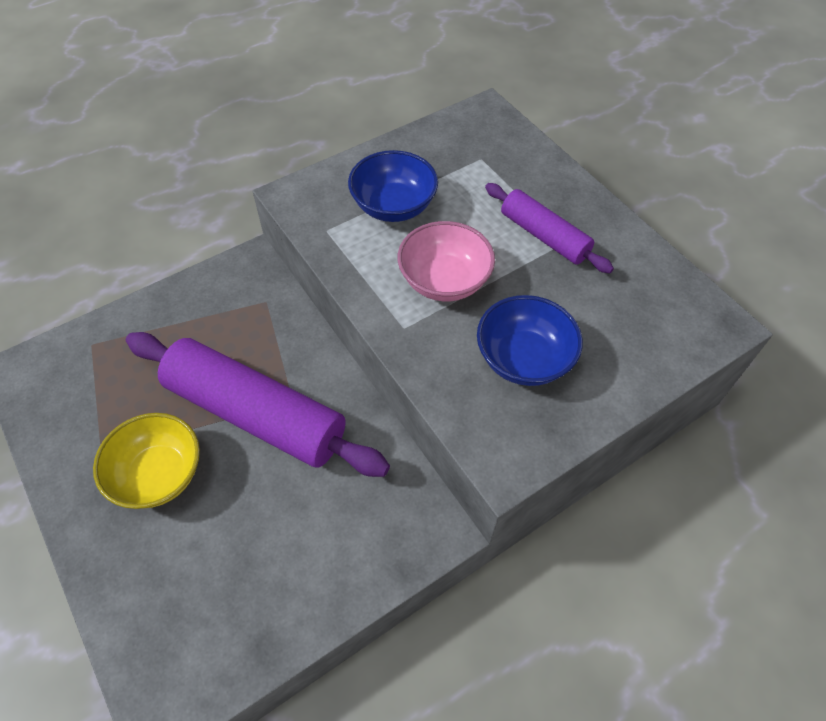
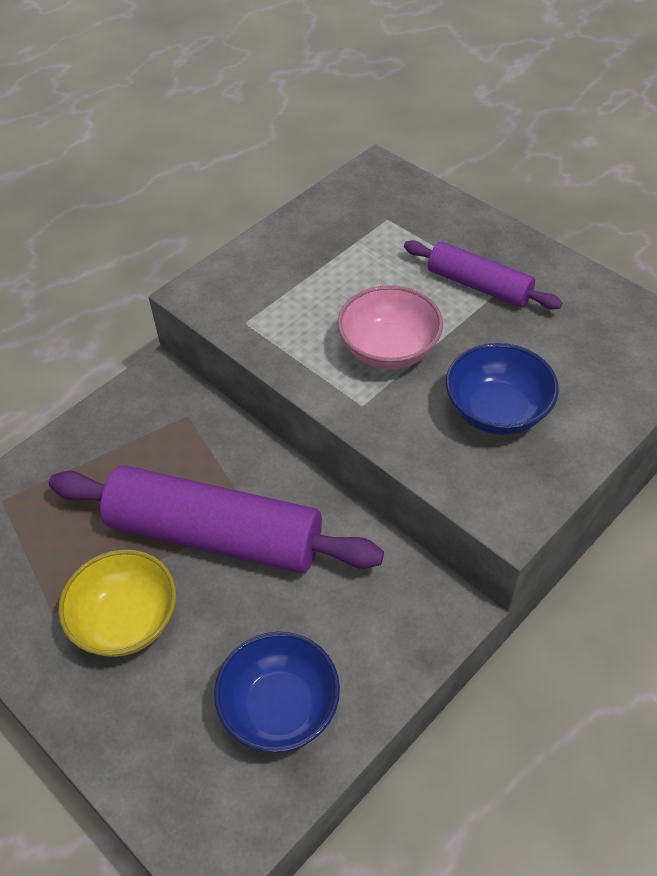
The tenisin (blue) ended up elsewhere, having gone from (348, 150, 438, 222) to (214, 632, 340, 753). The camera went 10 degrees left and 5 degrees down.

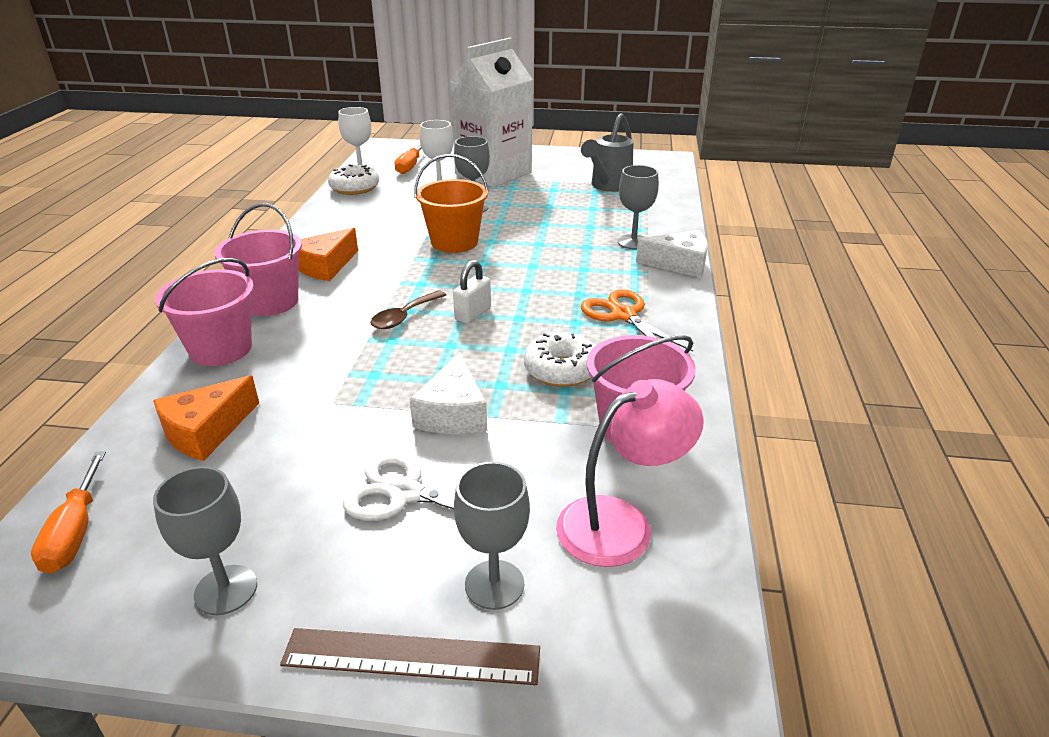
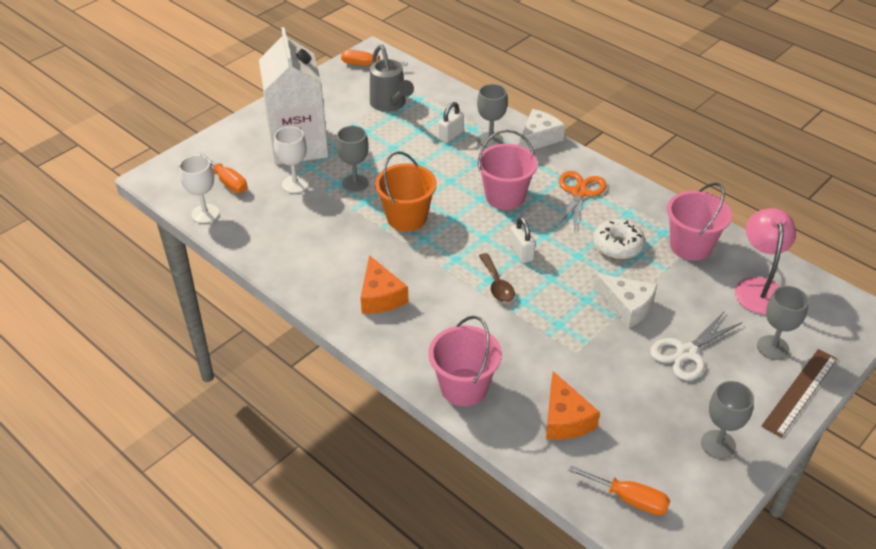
The second view lost the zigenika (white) at (328, 164, 379, 195). The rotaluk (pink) ended up elsewhere, having gone from (215, 203, 302, 316) to (477, 130, 538, 210). The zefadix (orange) at (581, 289, 693, 351) ended up facing another way, 105 degrees clockwise from before. The second view gained the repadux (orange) at (341, 50, 408, 66). The second view gained the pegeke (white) at (438, 102, 464, 143). The camera went 55 degrees left and 10 degrees up.

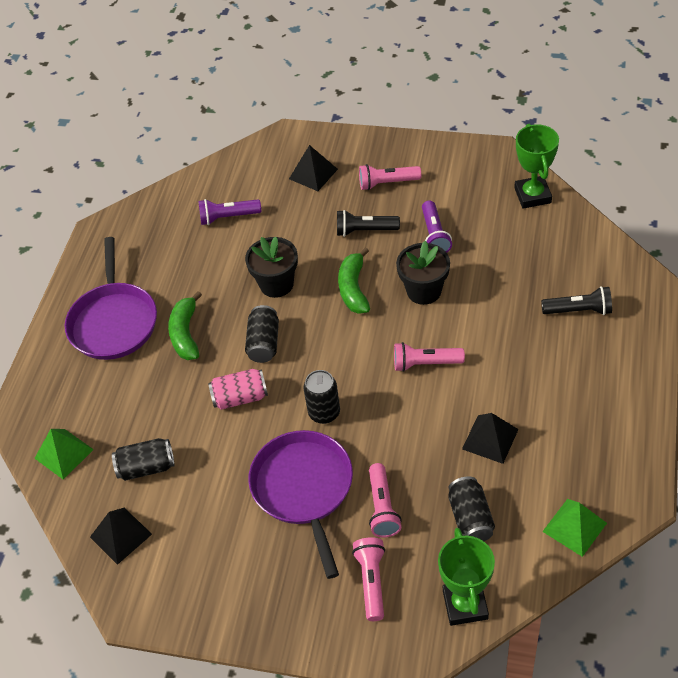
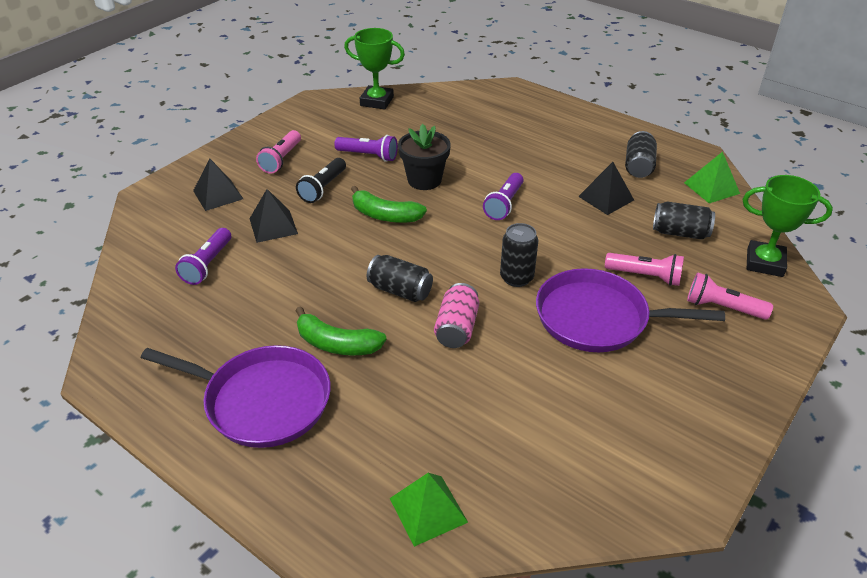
The second view lost the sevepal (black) at (245, 237, 298, 298). The second view lost the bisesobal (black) at (541, 286, 612, 315). What was the bisesobal (pink) at (394, 342, 465, 372) turned into the bisesobal (purple) at (483, 173, 523, 220). The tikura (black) ended up elsewhere, having gone from (112, 438, 175, 481) to (625, 131, 657, 178). The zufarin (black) ended up elsewhere, having gone from (90, 508, 152, 565) to (249, 189, 298, 243). The camera went 70 degrees left and 10 degrees down.

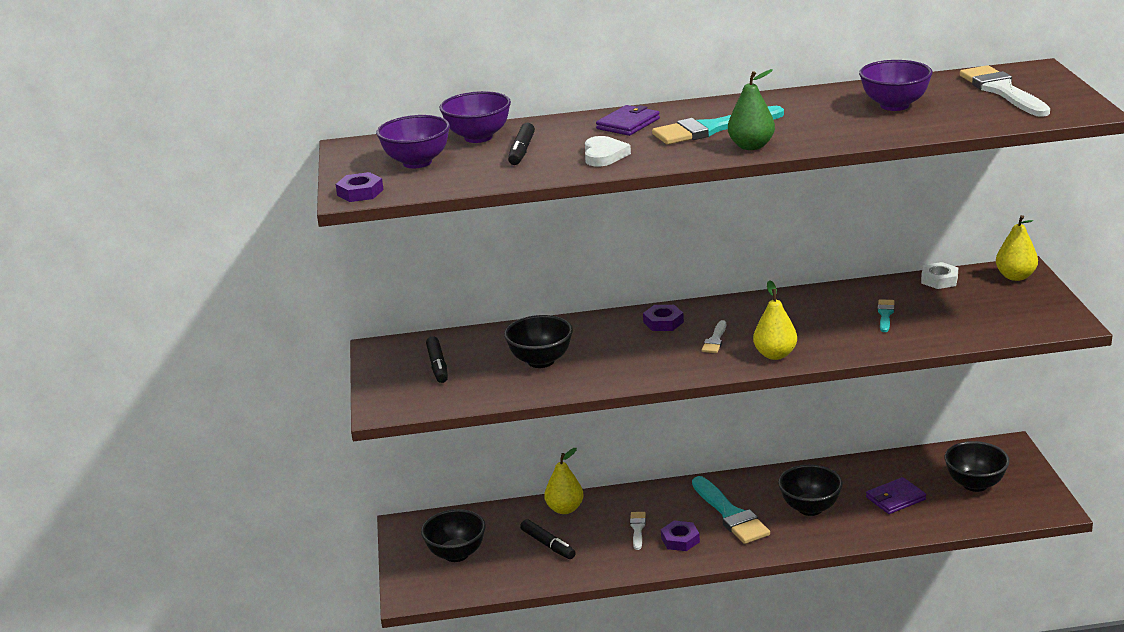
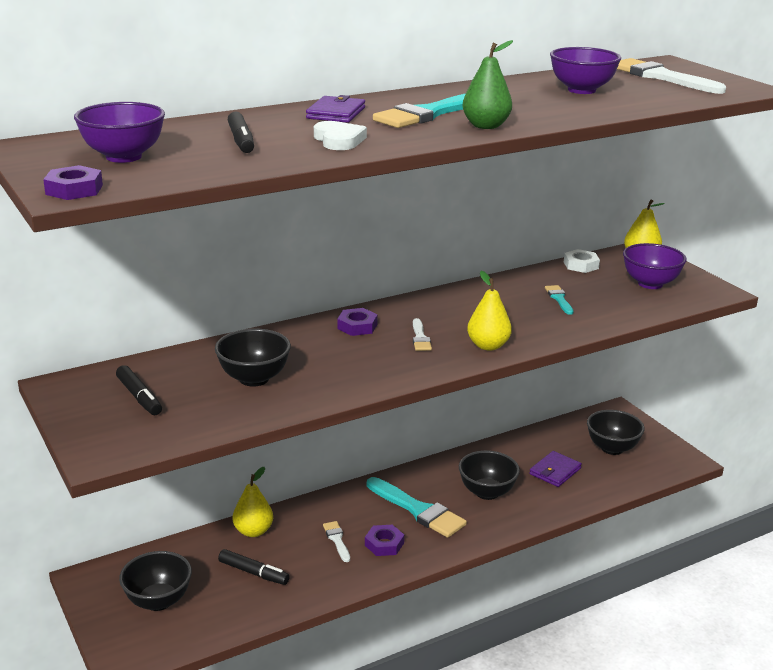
The tenisin (purple) ended up elsewhere, having gone from (439, 91, 511, 143) to (623, 243, 687, 289). The camera went 25 degrees left and 0 degrees up.

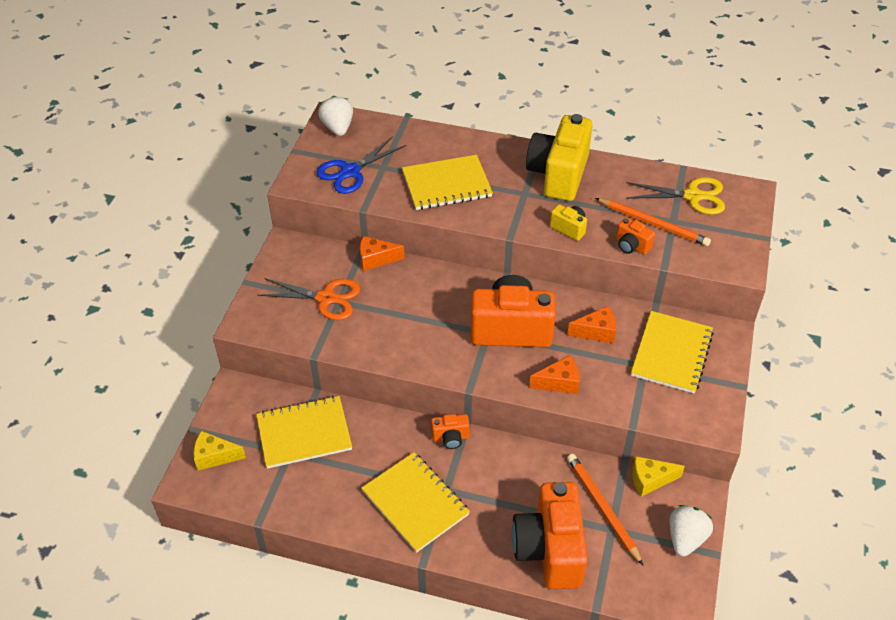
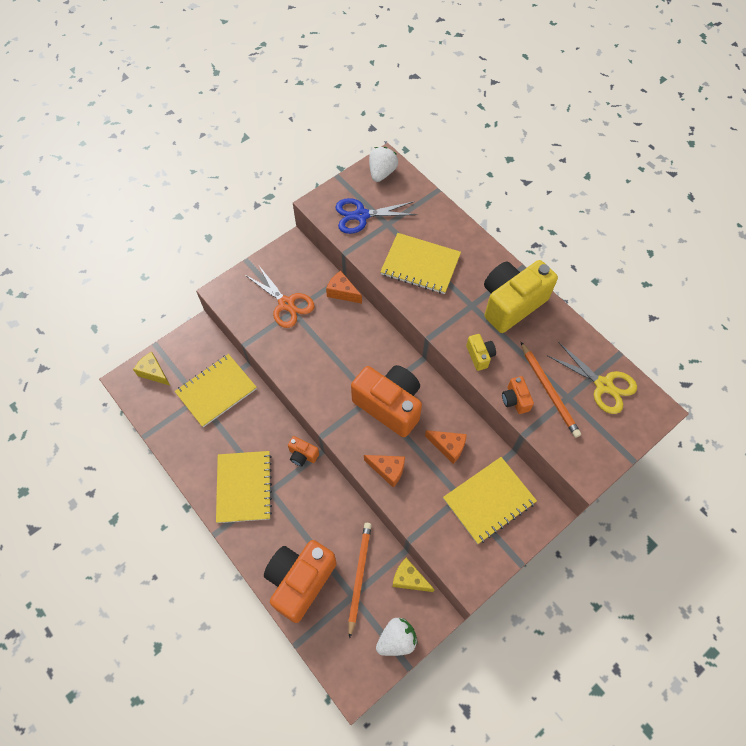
The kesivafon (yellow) at (256, 396, 352, 469) ended up facing another way, 60 degrees counterclockwise from before. The camera went 35 degrees right and 15 degrees up.

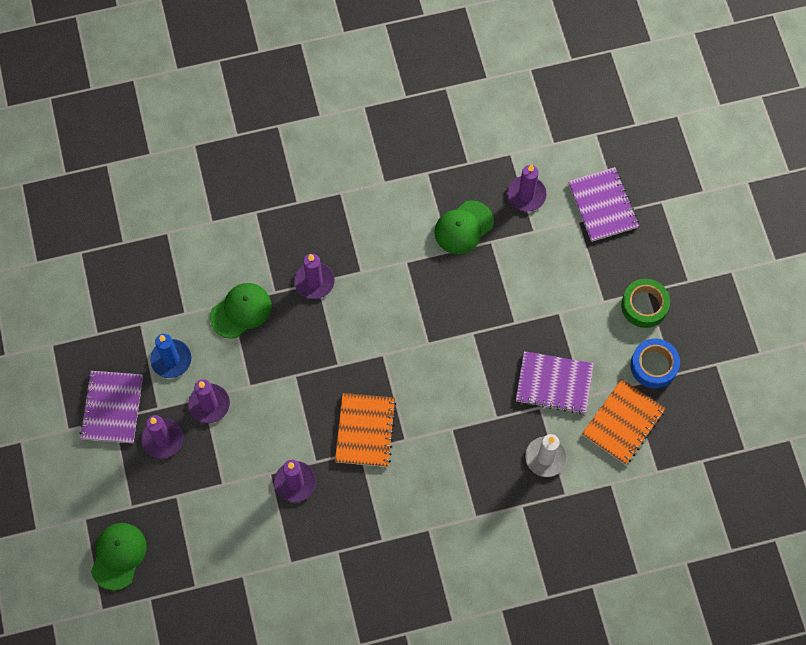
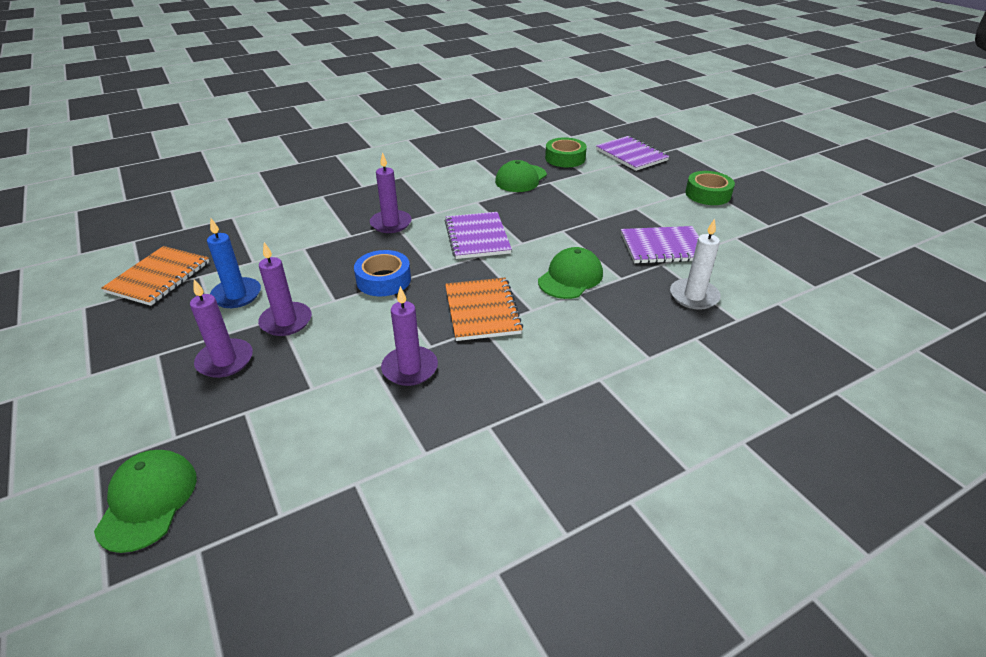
Where the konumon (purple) stood at (507, 164, 547, 212), the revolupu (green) came to stand at (545, 137, 587, 167). The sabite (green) ended up elsewhere, having gone from (210, 283, 271, 339) to (538, 247, 603, 299). The revolupu (blue) ended up elsewhere, having gone from (630, 338, 680, 388) to (354, 250, 411, 296). The kesivafon (purple) ended up elsewhere, having gone from (79, 371, 143, 443) to (445, 212, 512, 259). The kesivafon (orange) ended up elsewhere, having gone from (582, 379, 666, 465) to (101, 246, 209, 306). The camera went 15 degrees left and 30 degrees down.

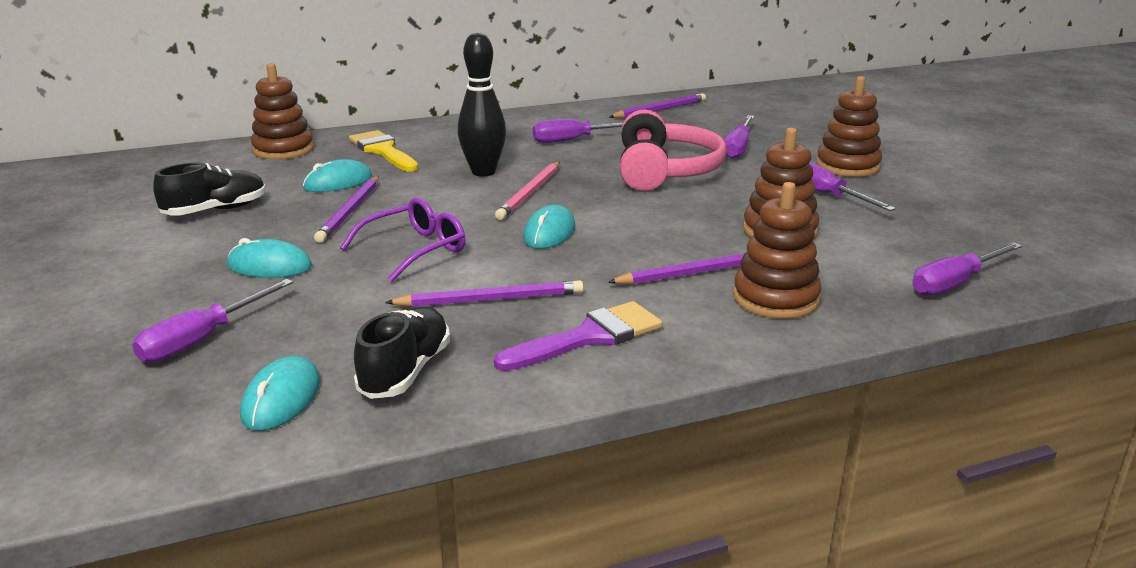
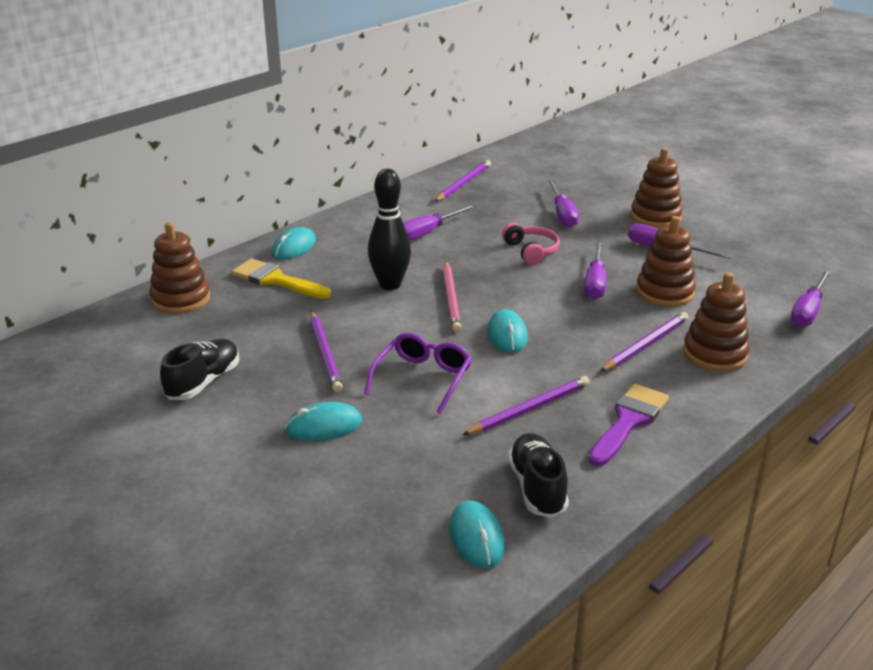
The size of the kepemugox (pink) at (620, 110, 727, 191) changed by a factor of 0.55. The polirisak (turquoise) ended up elsewhere, having gone from (303, 159, 372, 192) to (271, 227, 316, 260). The repadux (purple) ended up elsewhere, having gone from (132, 279, 293, 363) to (584, 241, 606, 299). The camera went 25 degrees left and 5 degrees up.

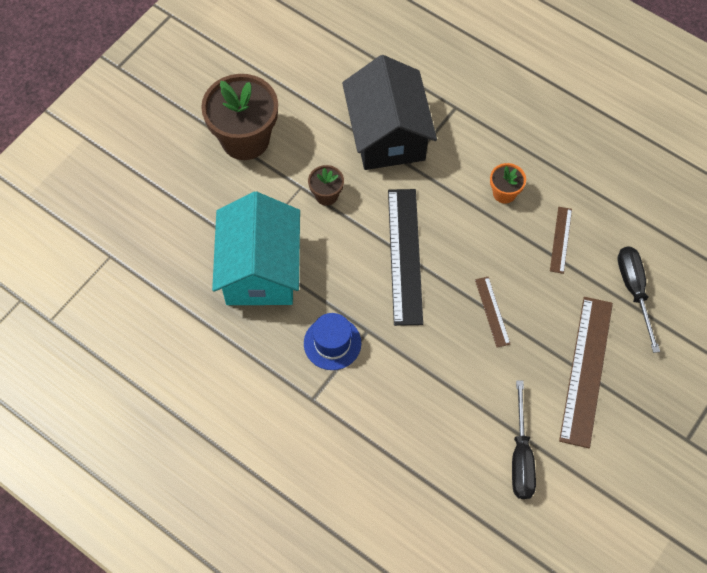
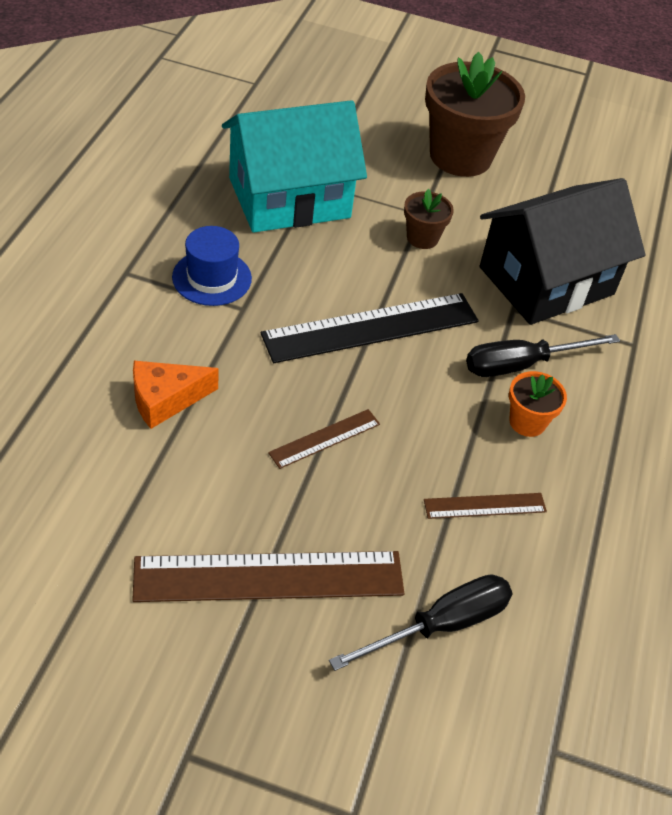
The repadux (black) ended up elsewhere, having gone from (512, 380, 536, 499) to (466, 334, 620, 377). The second view gained the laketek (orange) at (133, 361, 219, 429). The camera went 65 degrees right and 15 degrees down.

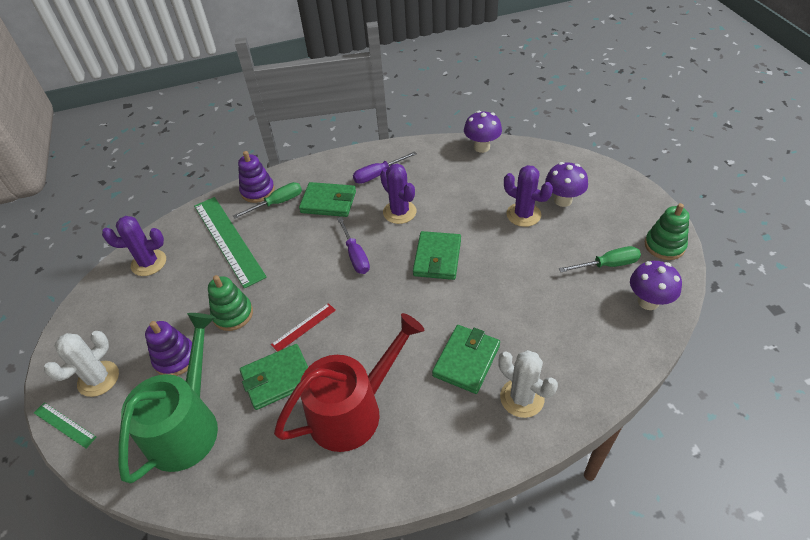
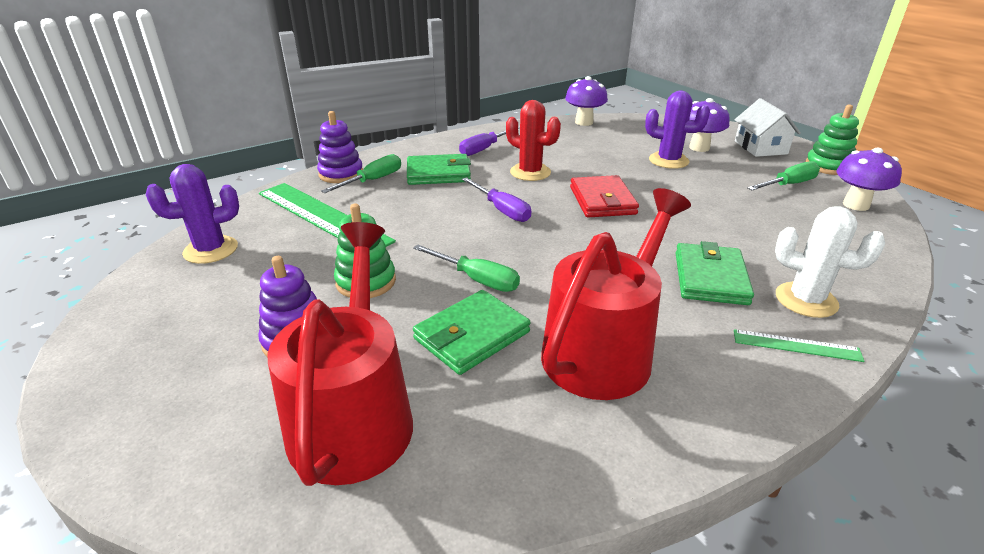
What was the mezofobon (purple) at (380, 164, 417, 224) turned into the mezofobon (red) at (506, 100, 561, 181). What was the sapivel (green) at (413, 231, 461, 280) turned into the sapivel (red) at (570, 175, 639, 217). Where the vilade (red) stood at (271, 303, 336, 352), the repadux (green) came to stand at (413, 244, 520, 292). What was the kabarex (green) at (118, 313, 218, 484) turned into the kabarex (red) at (267, 222, 413, 486). The second view lost the mezofobon (white) at (44, 331, 119, 397). The vilade (green) ended up elsewhere, having gone from (34, 402, 97, 448) to (734, 329, 865, 362). The second view gained the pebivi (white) at (735, 98, 801, 157). The camera went 20 degrees left and 15 degrees down.

